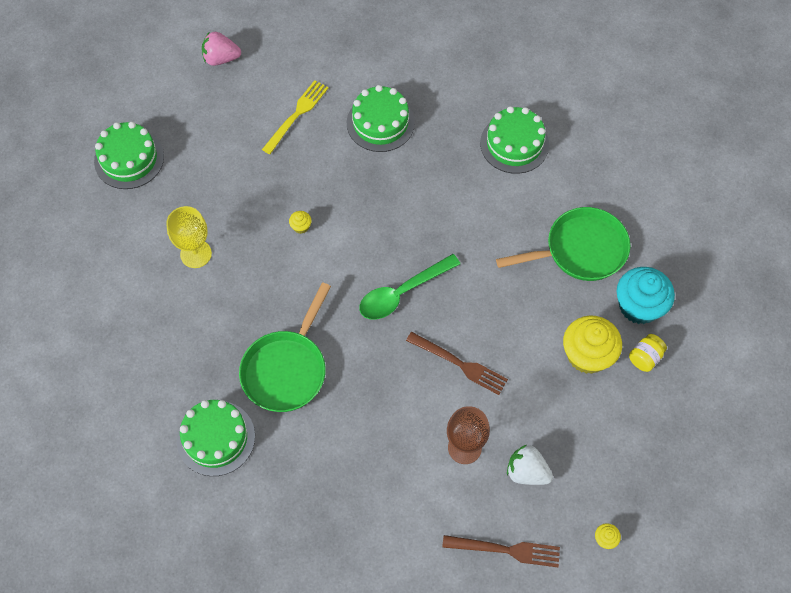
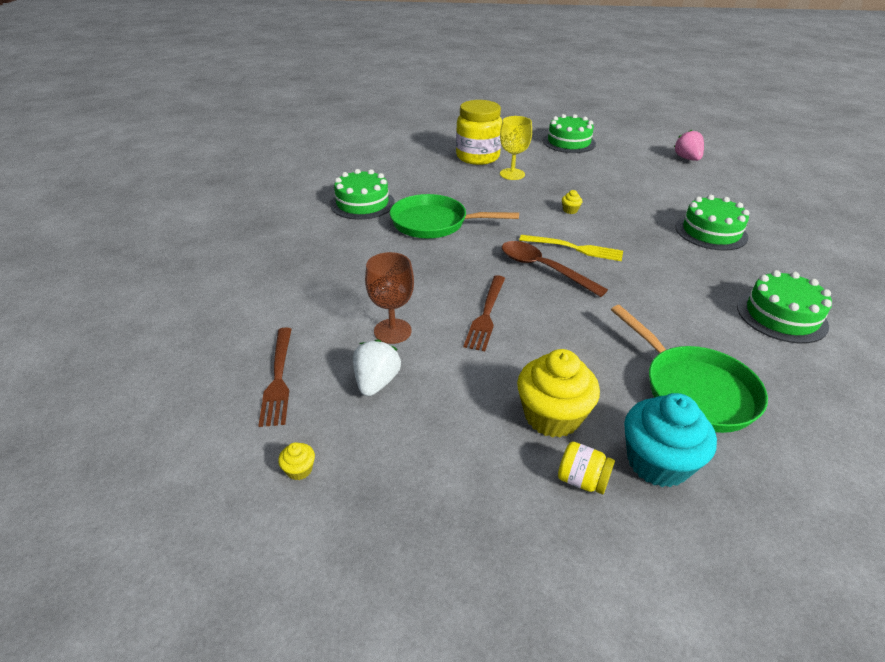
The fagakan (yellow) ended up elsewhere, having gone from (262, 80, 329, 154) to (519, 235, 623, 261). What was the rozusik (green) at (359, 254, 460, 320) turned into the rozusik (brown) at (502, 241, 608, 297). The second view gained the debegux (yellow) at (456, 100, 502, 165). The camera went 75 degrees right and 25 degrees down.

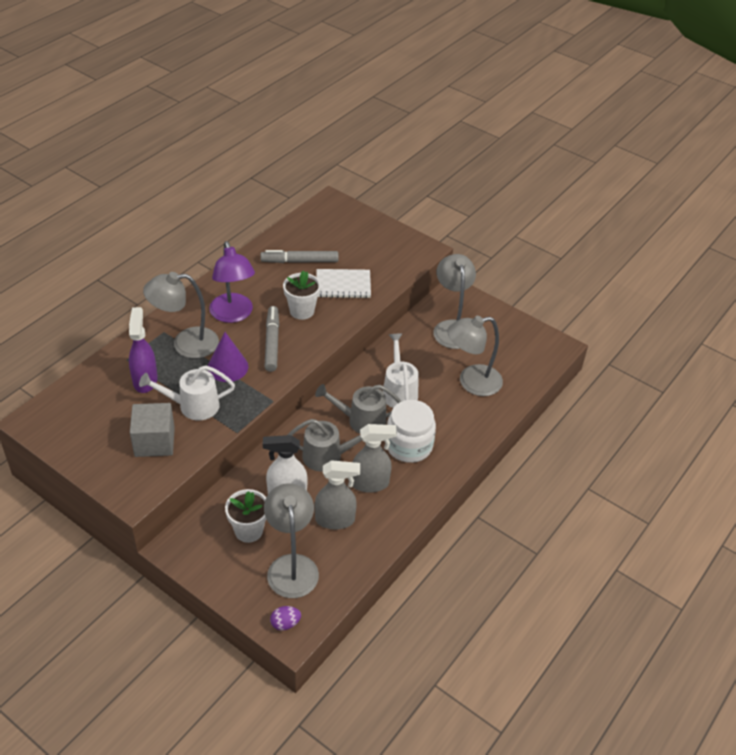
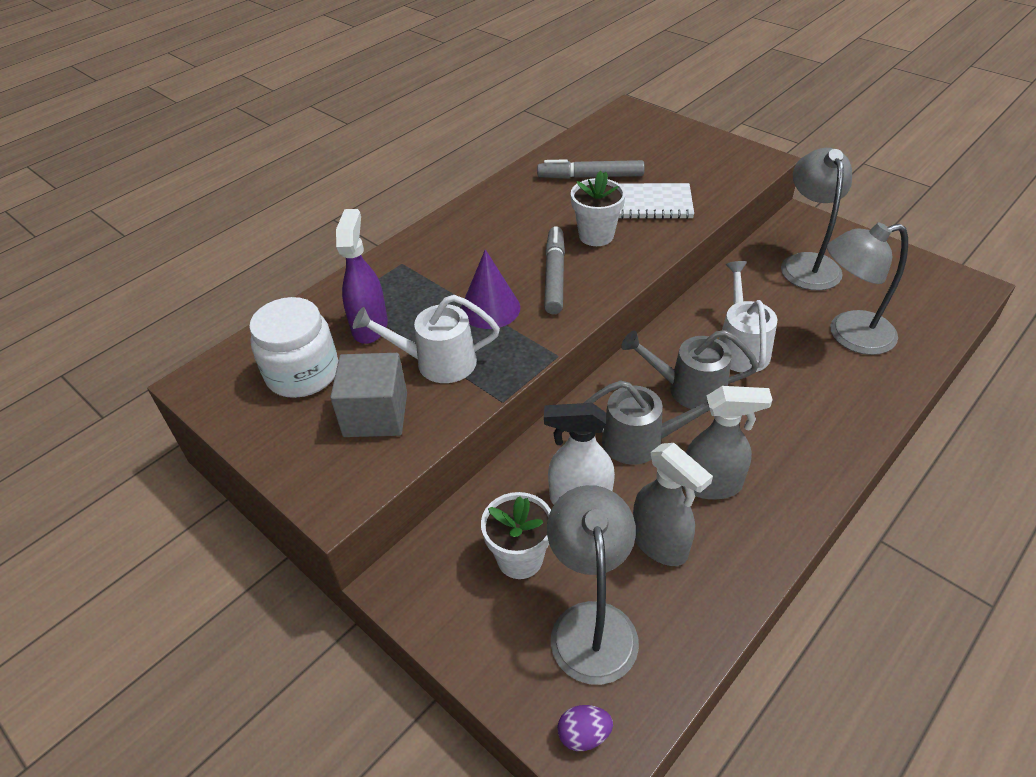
The second view lost the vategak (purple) at (209, 241, 255, 323). The second view lost the vategak (grey) at (143, 272, 219, 358). The debegux (white) ended up elsewhere, having gone from (387, 400, 436, 463) to (249, 297, 338, 398). The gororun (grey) at (315, 460, 360, 530) ended up facing another way, 45 degrees clockwise from before. The camera went 10 degrees right and 0 degrees up.

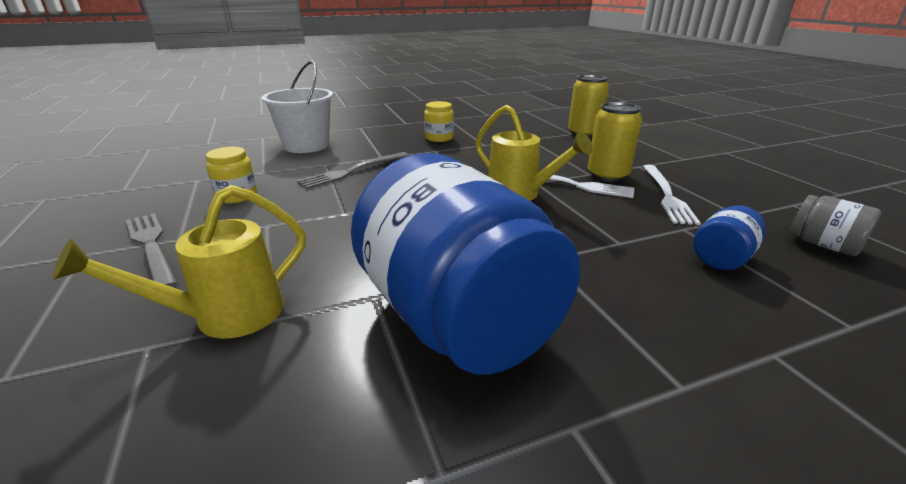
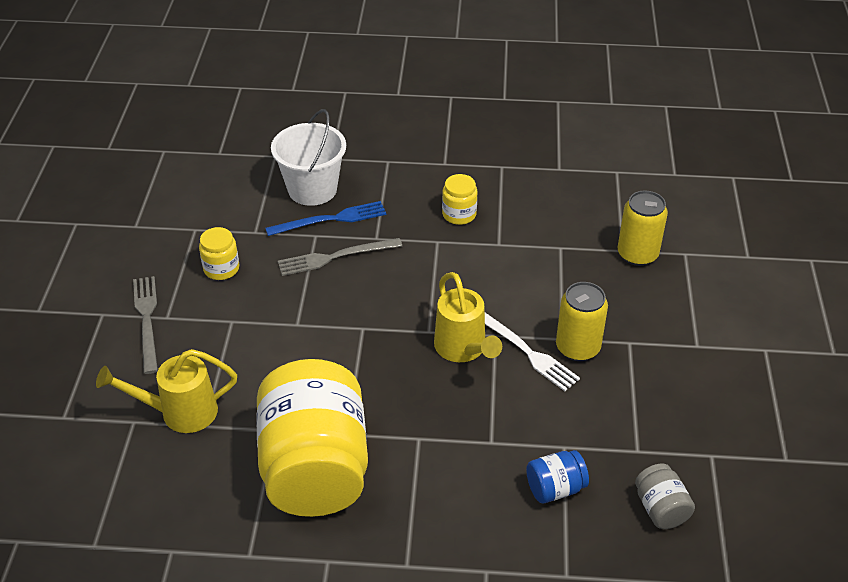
What was the debegux (blue) at (351, 153, 580, 375) turned into the debegux (yellow) at (256, 359, 368, 517). The second view lost the fagakan (white) at (643, 165, 701, 225). The second view gained the fagakan (blue) at (265, 201, 386, 236). The camera went 25 degrees right and 15 degrees up.

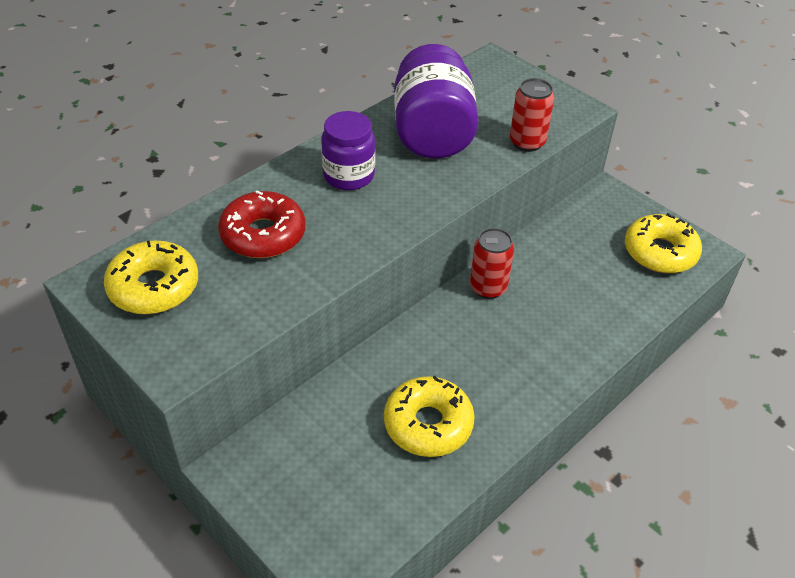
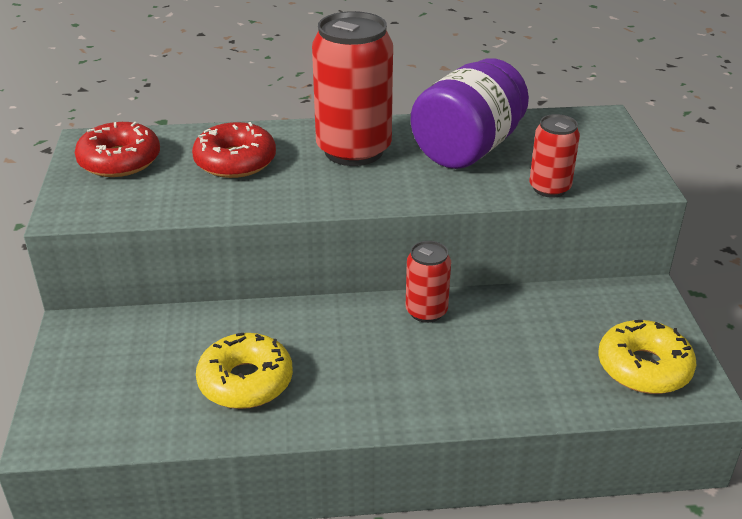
Where the debegux (purple) stood at (321, 111, 375, 190), the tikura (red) came to stand at (312, 11, 393, 166). What was the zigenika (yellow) at (104, 241, 198, 314) turned into the zigenika (red) at (75, 122, 160, 177). The camera went 40 degrees right and 10 degrees down.

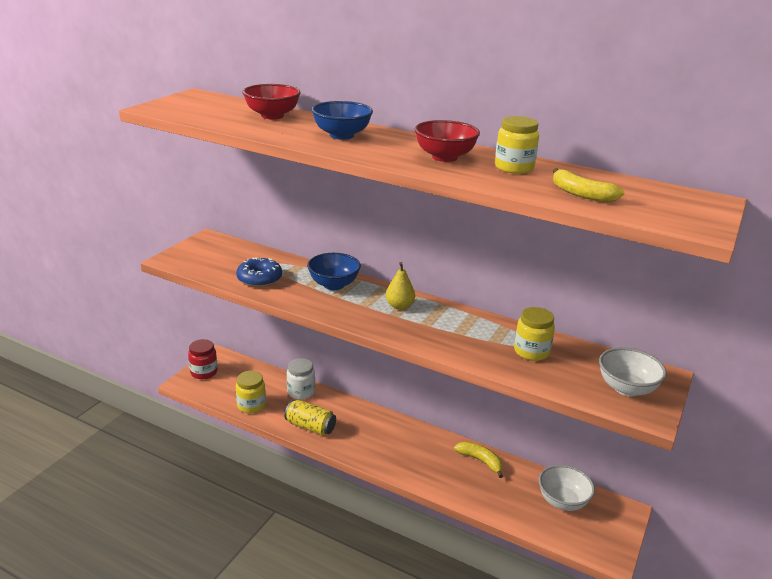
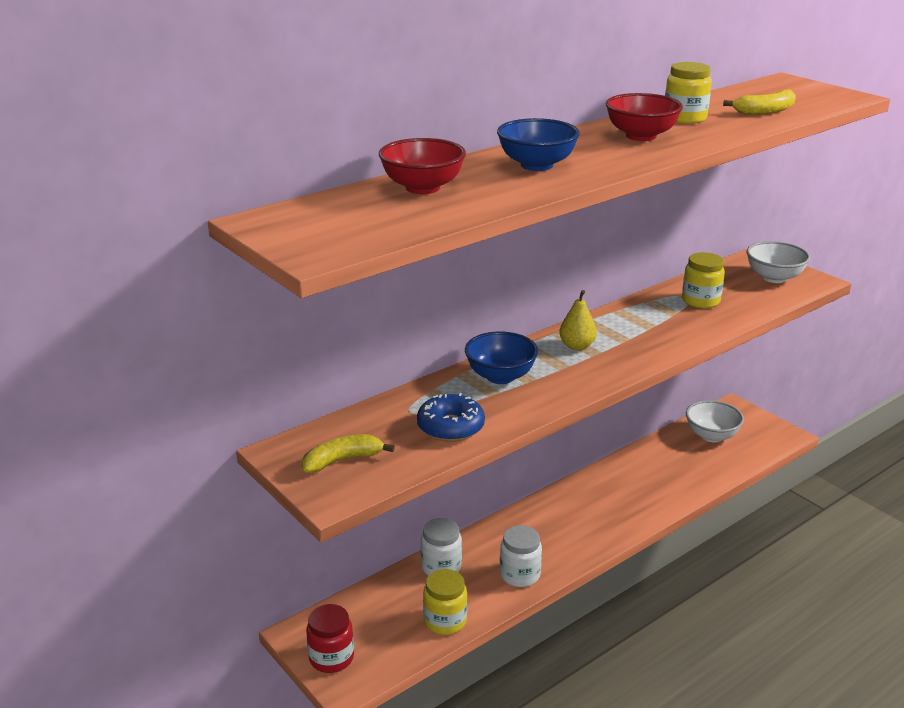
Where the tikura (yellow) stood at (285, 400, 336, 435), the debegux (white) came to stand at (500, 525, 542, 587). The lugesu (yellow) ended up elsewhere, having gone from (454, 442, 503, 478) to (302, 434, 395, 473). The camera went 65 degrees left and 0 degrees up.

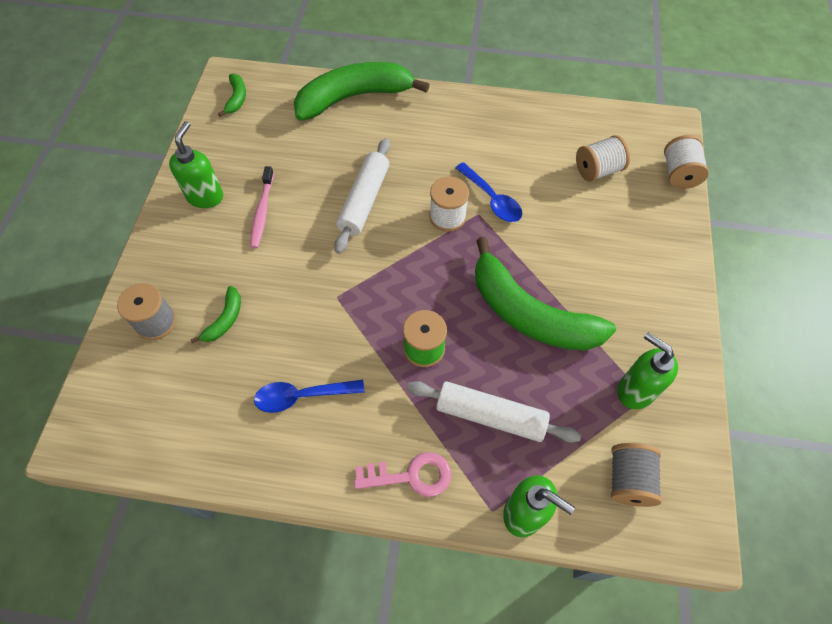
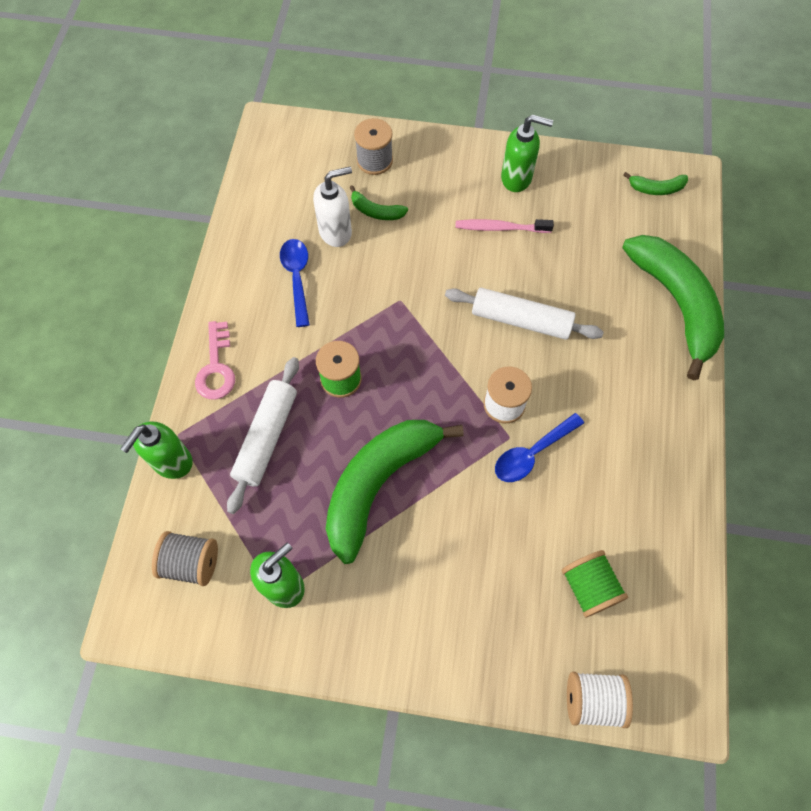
What was the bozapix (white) at (576, 135, 630, 182) turned into the bozapix (green) at (561, 550, 628, 618). The second view gained the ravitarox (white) at (313, 167, 352, 247). The camera went 90 degrees right and 5 degrees up.

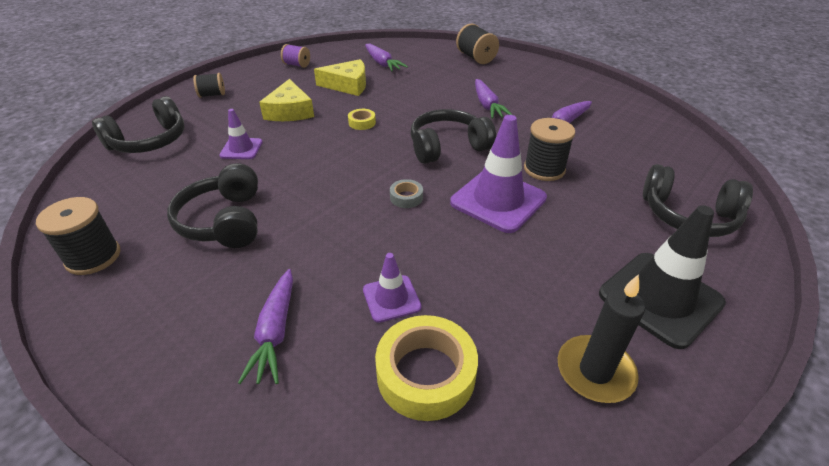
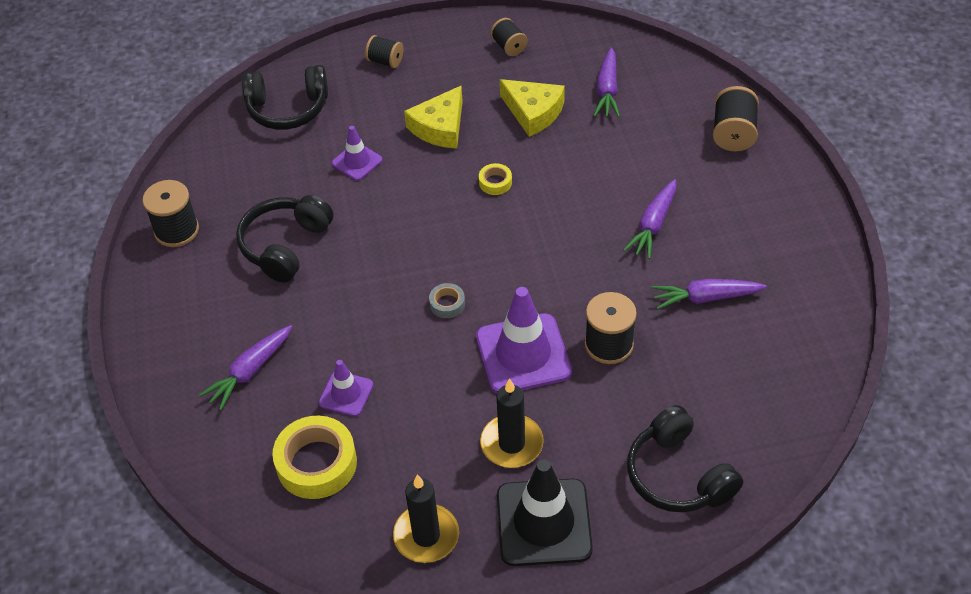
What was the bozapix (purple) at (281, 44, 310, 68) turned into the bozapix (black) at (490, 18, 528, 56). The second view lost the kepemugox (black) at (411, 109, 496, 164). The second view gained the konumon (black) at (480, 378, 544, 468). The camera went 40 degrees right and 10 degrees up.

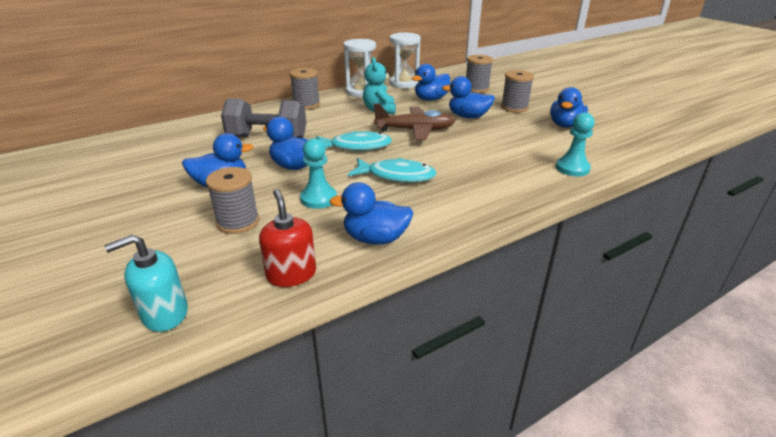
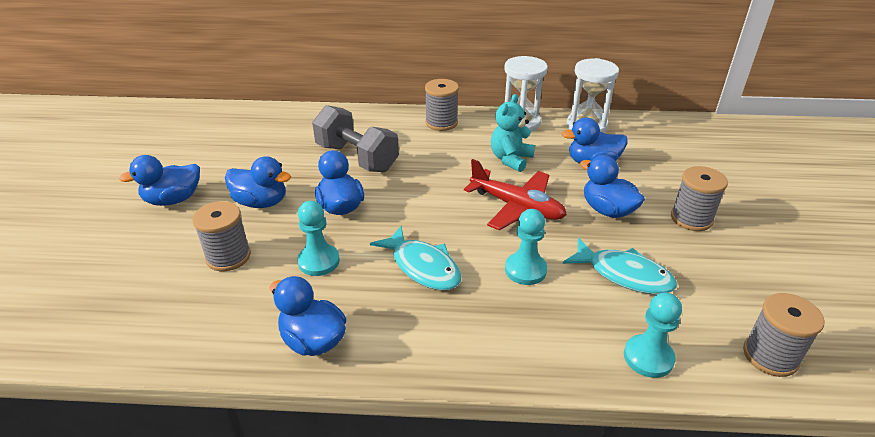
The bozapix (grey) ended up elsewhere, having gone from (466, 55, 493, 93) to (743, 293, 824, 377). The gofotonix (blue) ended up elsewhere, having gone from (550, 87, 588, 128) to (119, 155, 200, 206). What was the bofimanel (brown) at (374, 103, 455, 140) turned into the bofimanel (red) at (464, 159, 567, 230). The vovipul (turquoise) ended up elsewhere, having gone from (316, 131, 392, 151) to (563, 238, 677, 294). The second view lost the ravitarox (red) at (259, 189, 316, 287). The second view lost the ravitarox (turquoise) at (104, 234, 188, 332). The second view gained the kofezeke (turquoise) at (505, 209, 547, 285). The camera went 35 degrees right and 5 degrees up.

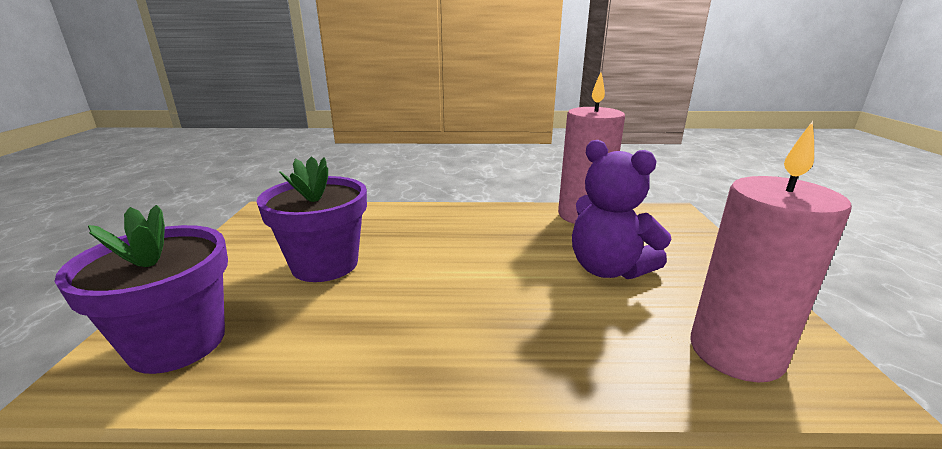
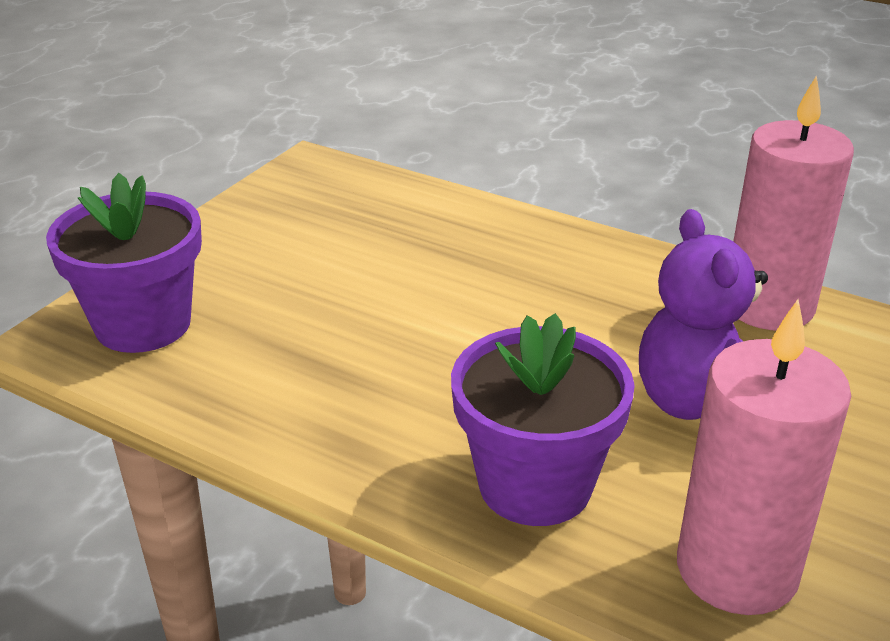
The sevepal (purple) ended up elsewhere, having gone from (256, 156, 367, 282) to (451, 313, 635, 526). The camera went 30 degrees right and 10 degrees up.

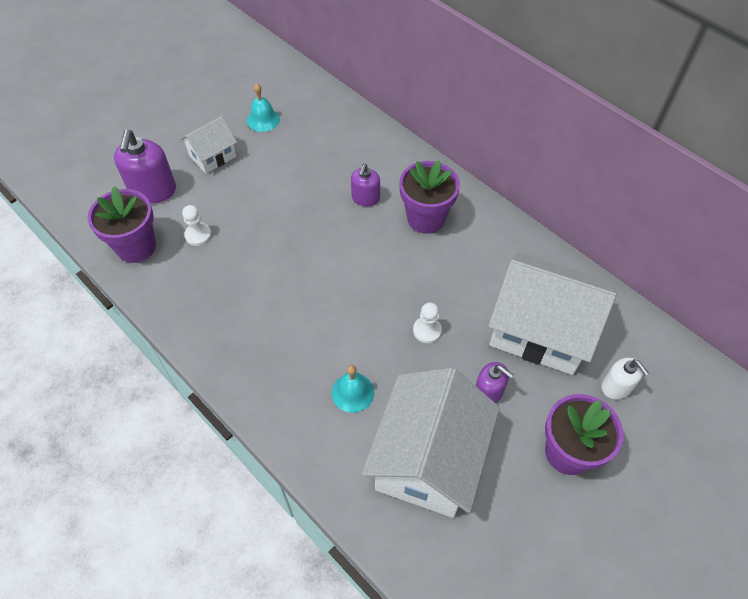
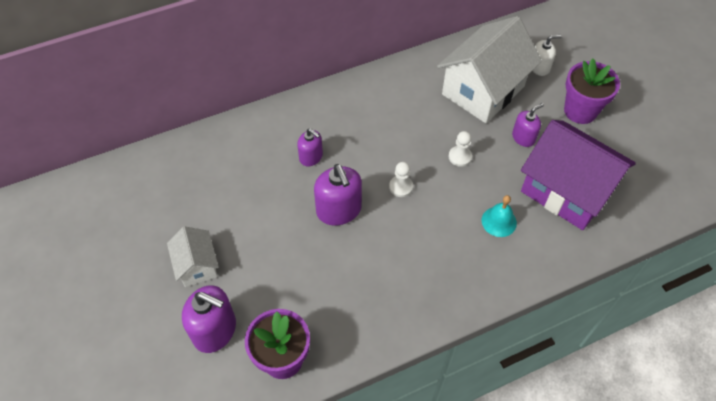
The second view lost the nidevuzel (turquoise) at (247, 84, 280, 132). The second view lost the sevepal (purple) at (399, 161, 460, 234). The kofezeke (white) ended up elsewhere, having gone from (182, 205, 212, 246) to (389, 162, 413, 197). What was the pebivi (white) at (362, 367, 500, 518) turned into the pebivi (purple) at (521, 120, 636, 230). The second view gained the ravitarox (purple) at (314, 164, 362, 226). The camera went 70 degrees left and 0 degrees up.

